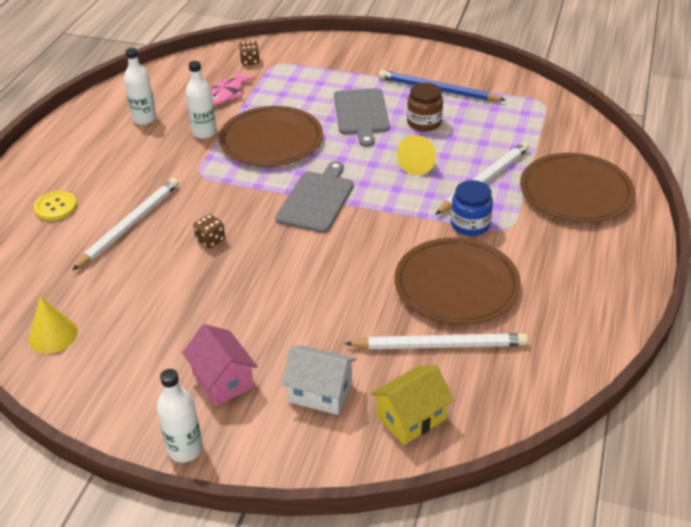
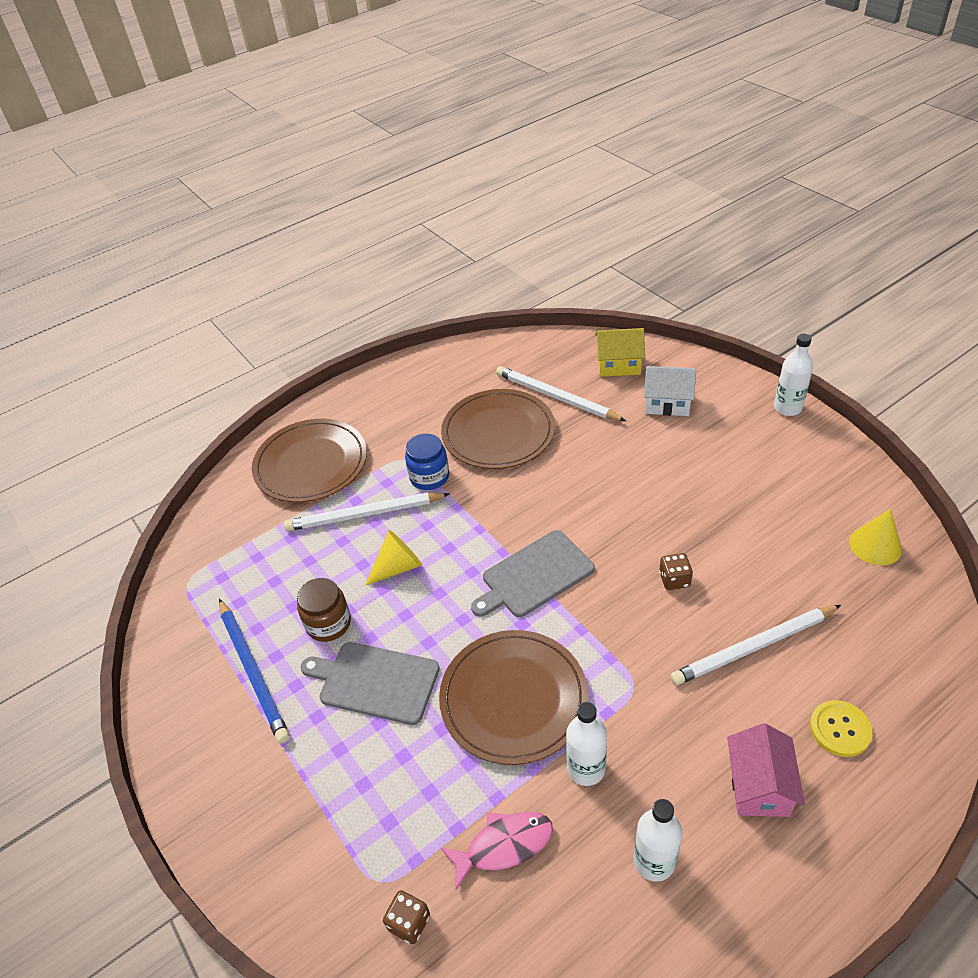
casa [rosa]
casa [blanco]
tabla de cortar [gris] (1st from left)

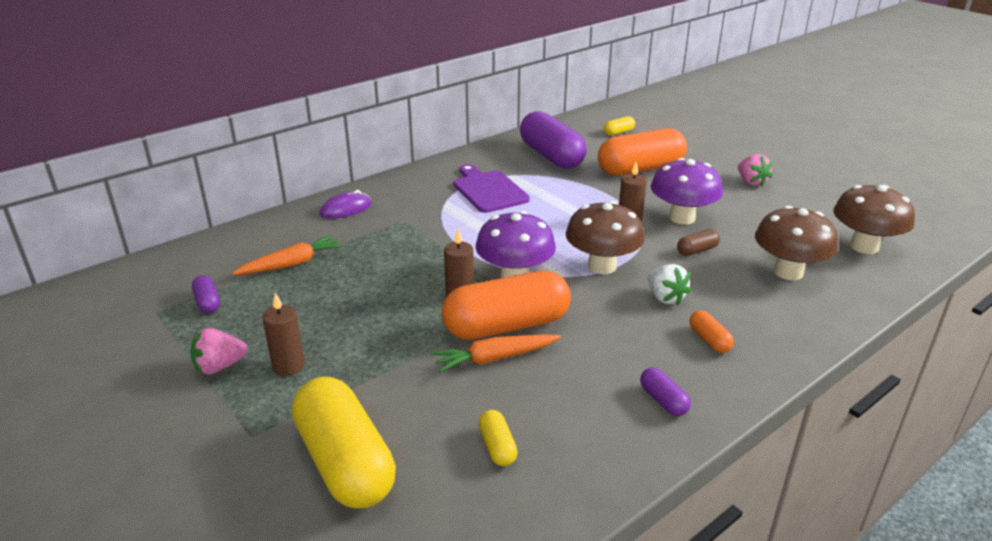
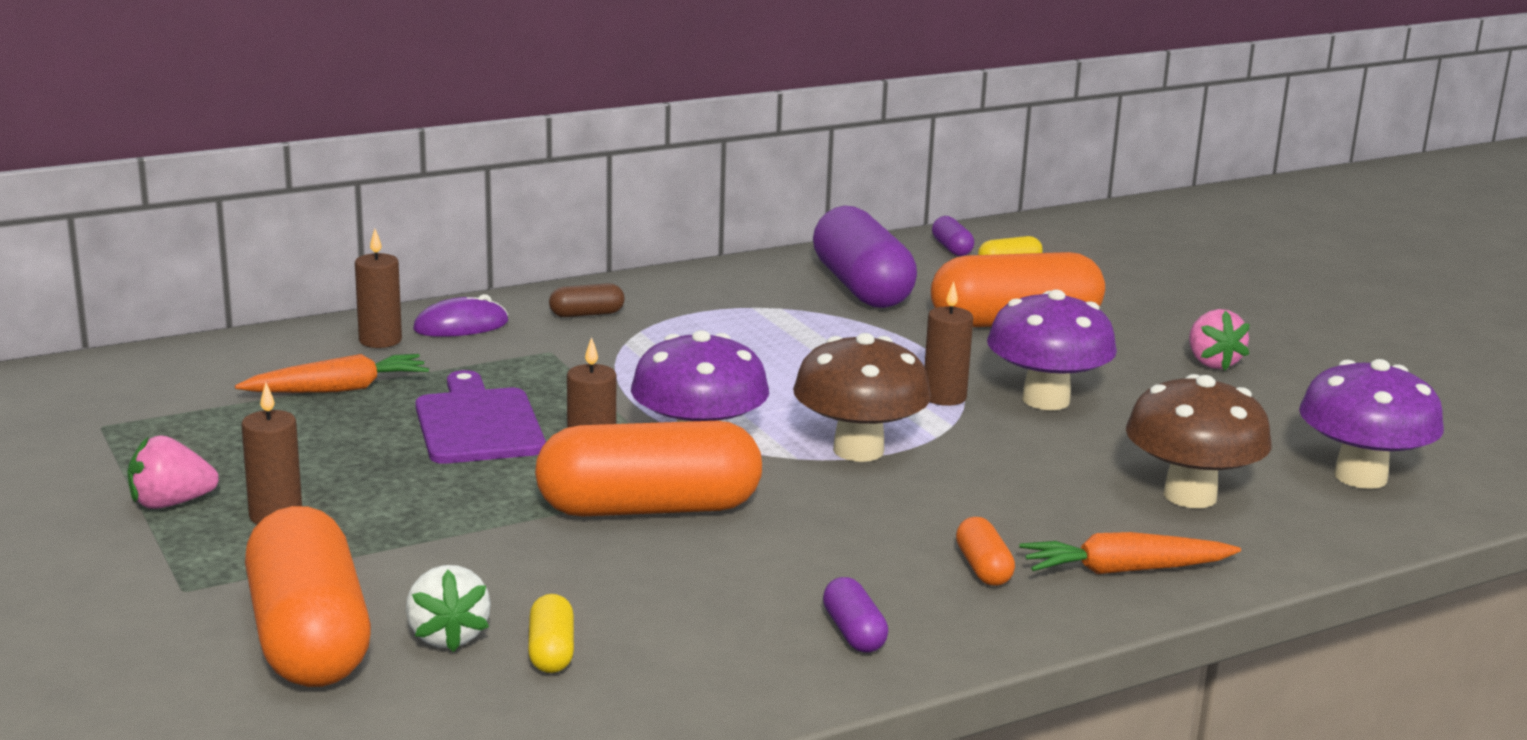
vela [marrón] (2nd from left)
cápsula [morado] (3rd from left)
zanahoria [naranja] (2nd from left)
tabla de cortar [morado]
fresa [blanco]
cápsula [marrón]
cápsula [naranja] (1st from left)
seta [morado] (3rd from left)

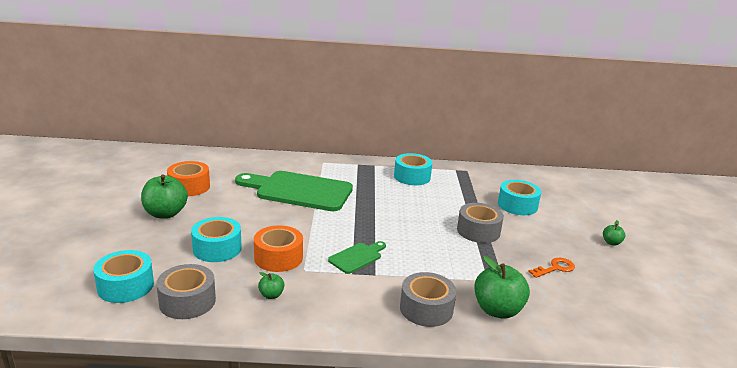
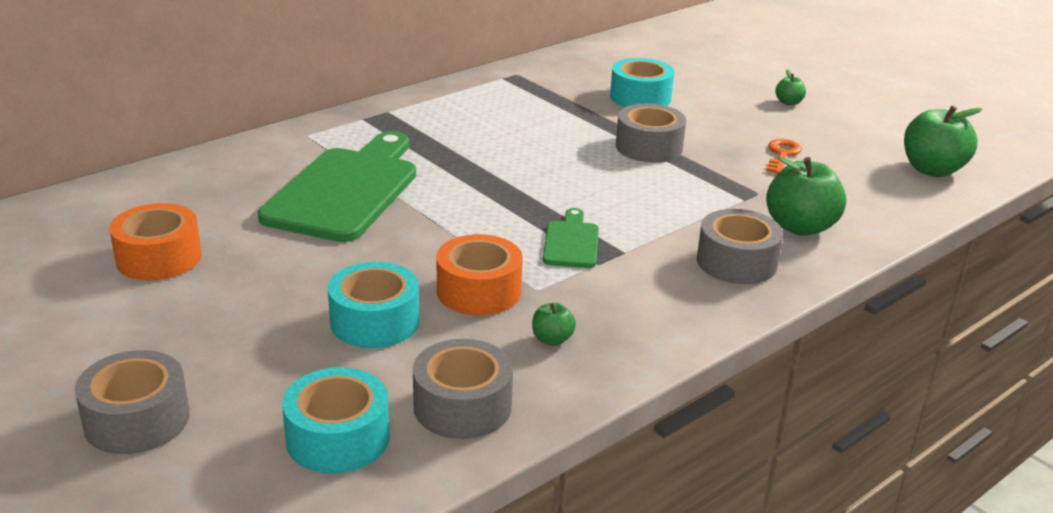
cinta adhesiva [turquesa] (3rd from left in the first image)
cinta adhesiva [gris] (1st from left)
manzana [verde] (4th from left)
tabla de cortar [verde] (1st from left)

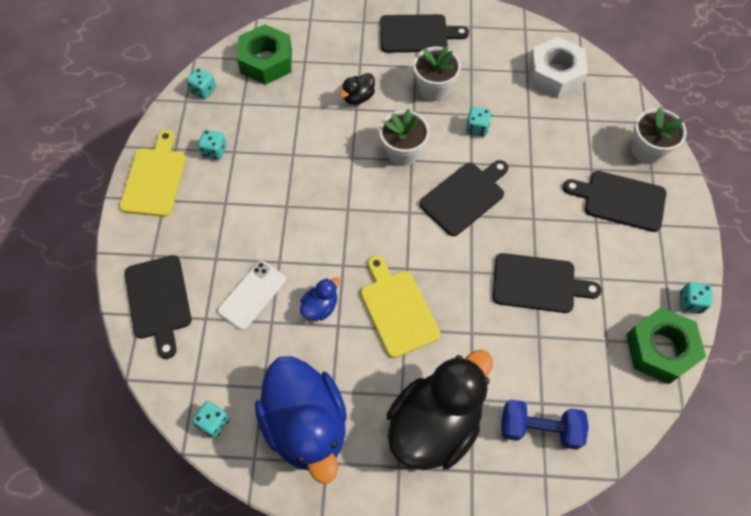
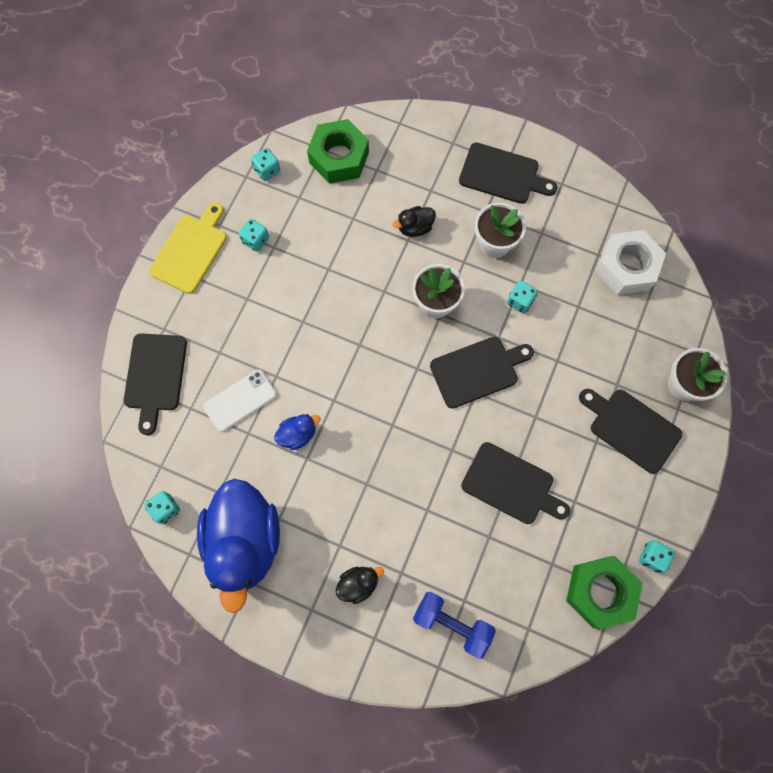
tabla de cortar [amarillo] (2nd from left in the first image)
pato [negro] (1st from left)

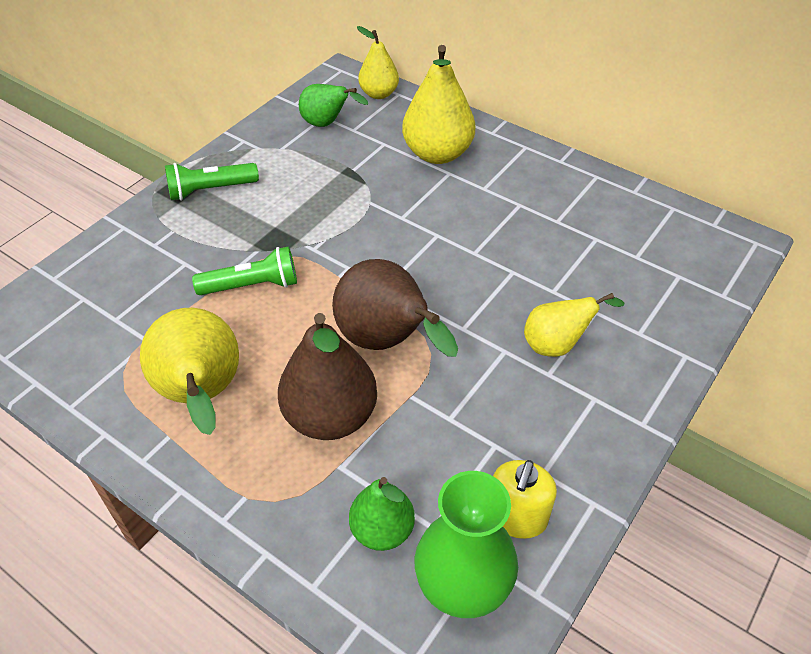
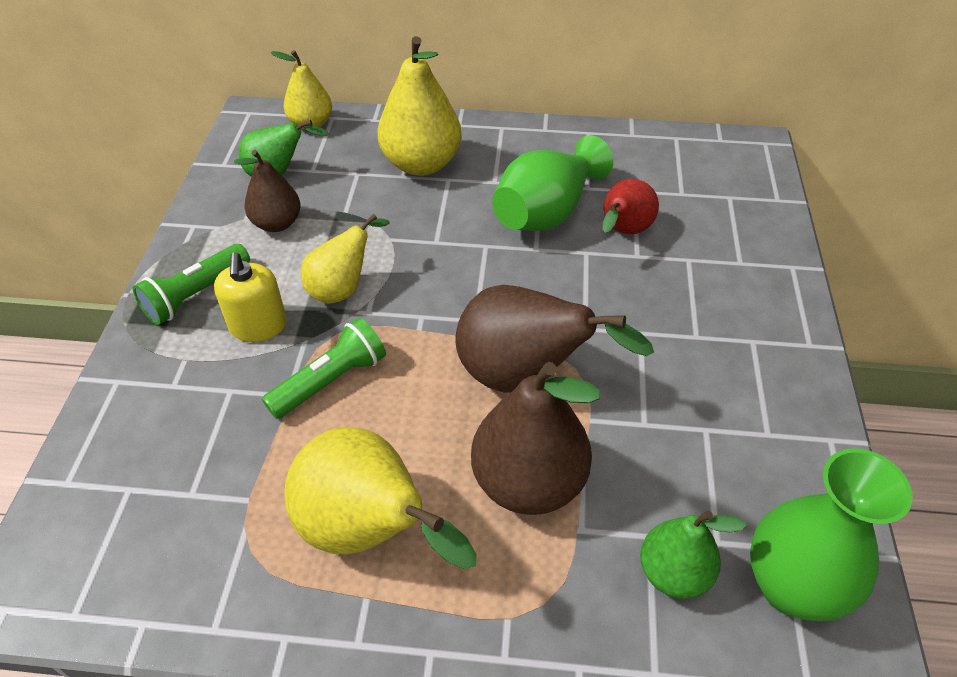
pera [marrón] (1st from left)
florero [verde] (1st from left)
pera [rojo]
dispensador de jabón [amarillo]
pera [amarillo] (2nd from left)

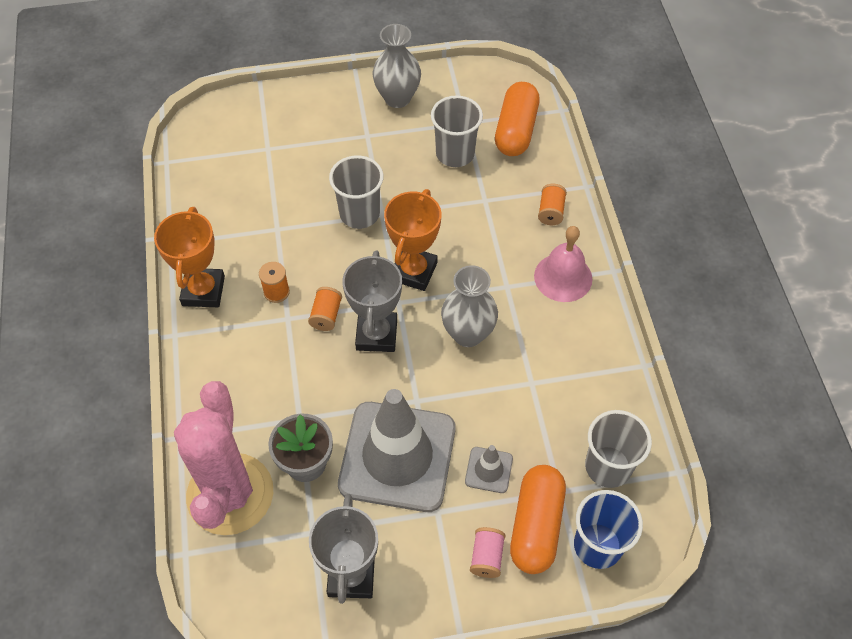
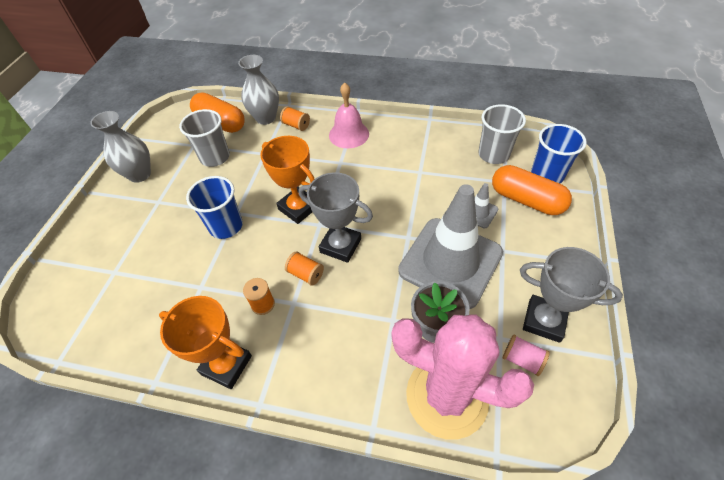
florero [gris] (2nd from left)
carrete [rosa]
vaso [azul] (1st from left)

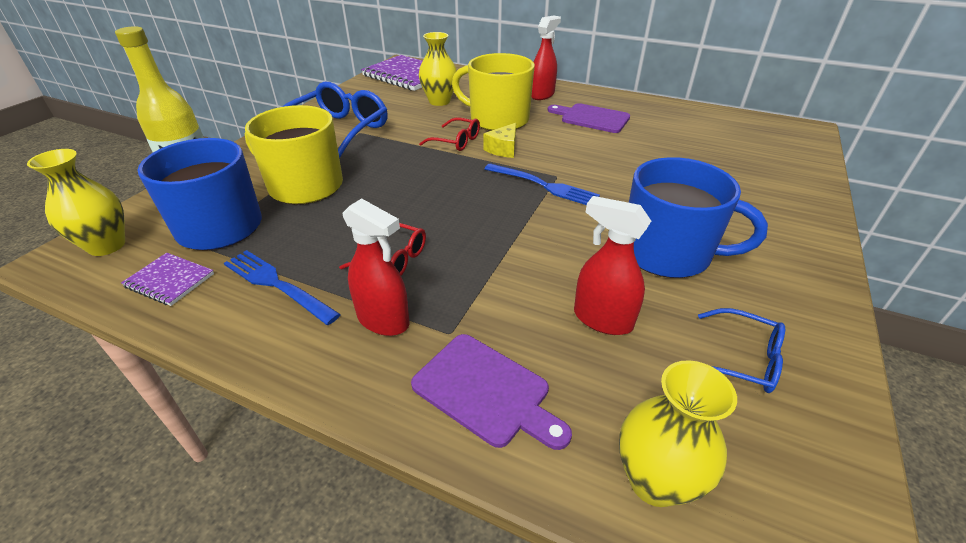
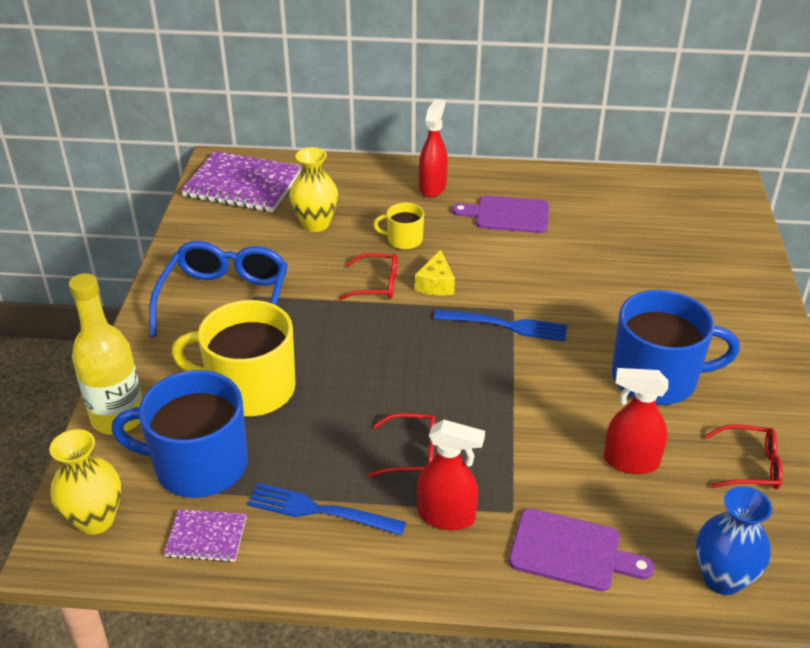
florero [azul]
gafas [rojo] (3rd from left)
taza [amarillo] (2nd from left)

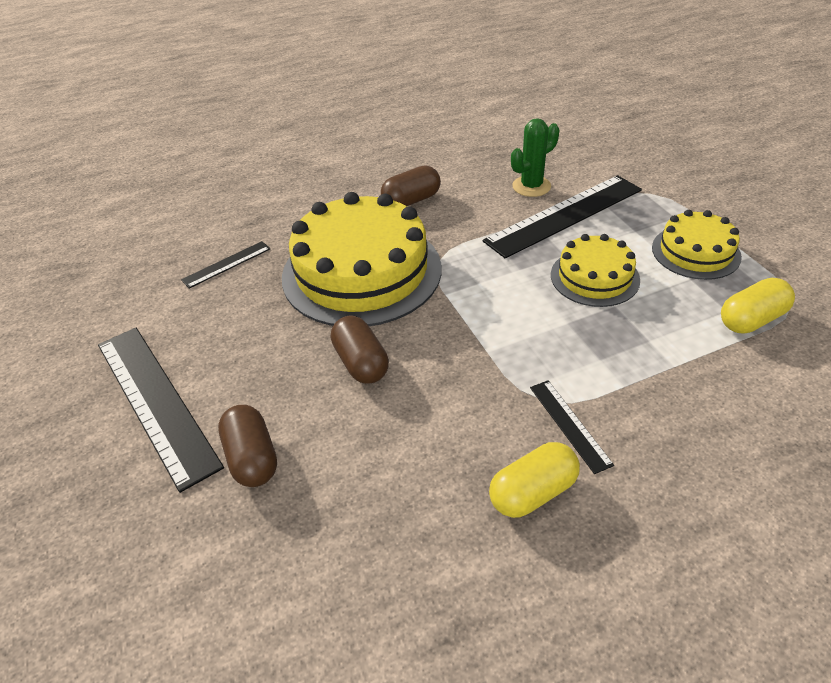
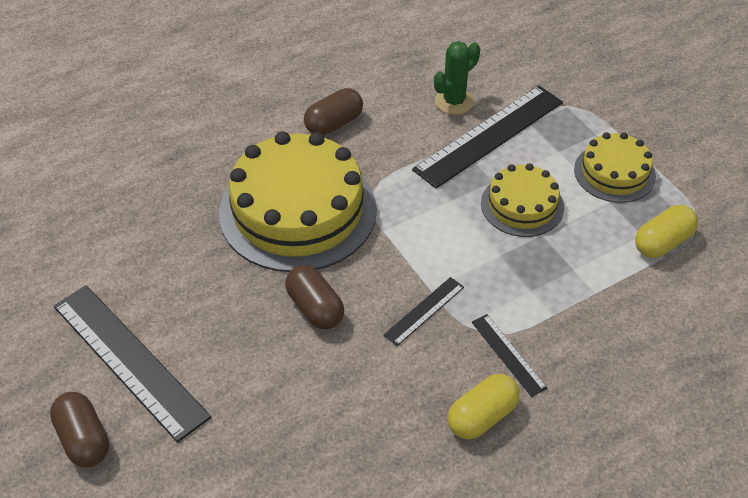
regla [negro] (2nd from left)
cápsula [marrón] (1st from left)

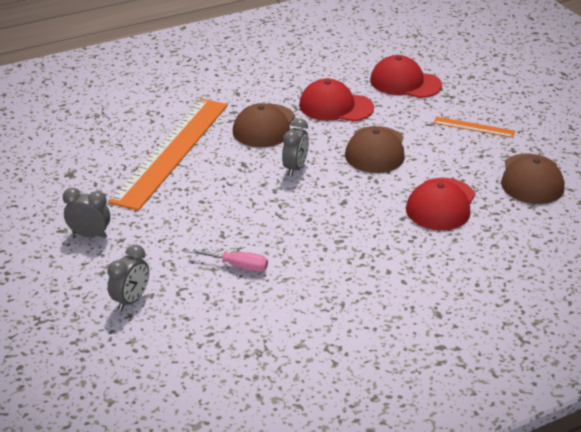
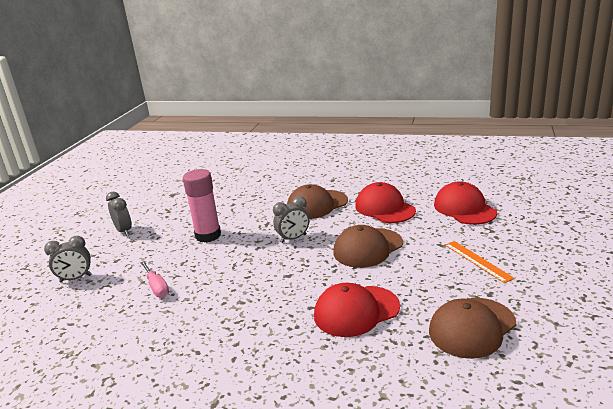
regla [naranja] (1st from left in the first image)
barra de pegamento [rosa]

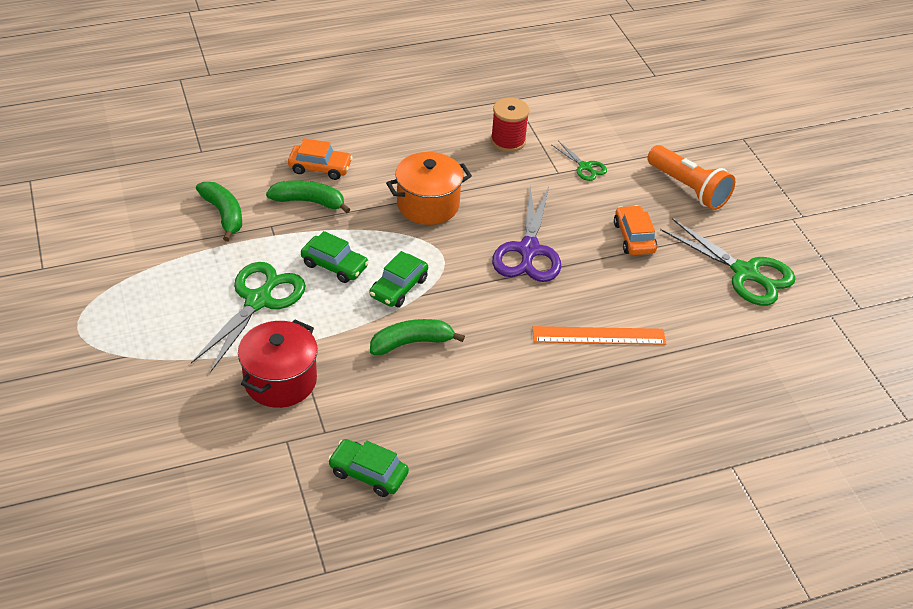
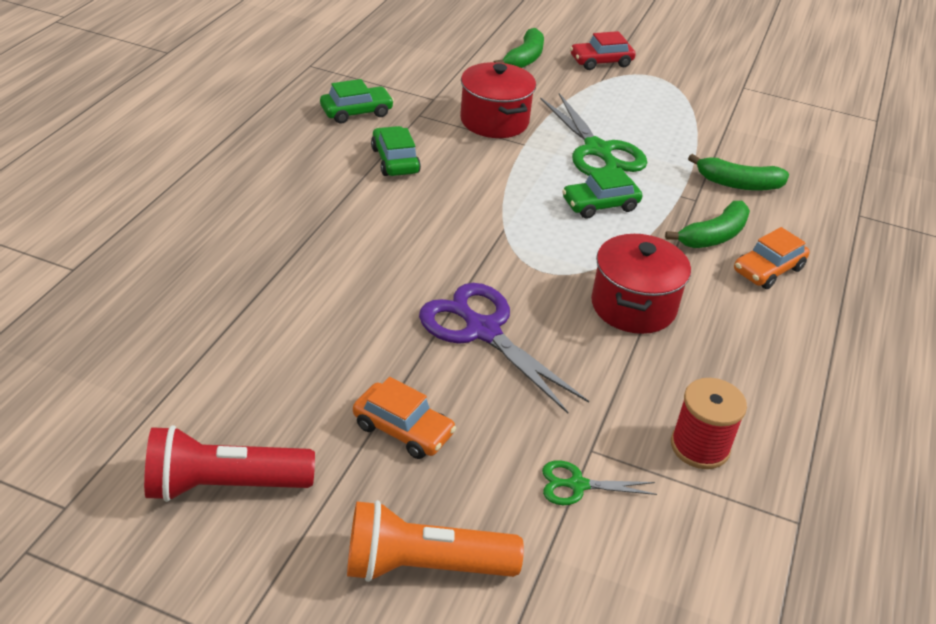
regla [naranja]
coche [rojo]
coche [verde] (2nd from left)
plátano [verde] (1st from left)
lámpara de mano [rojo]
olla [rojo] (2nd from left)

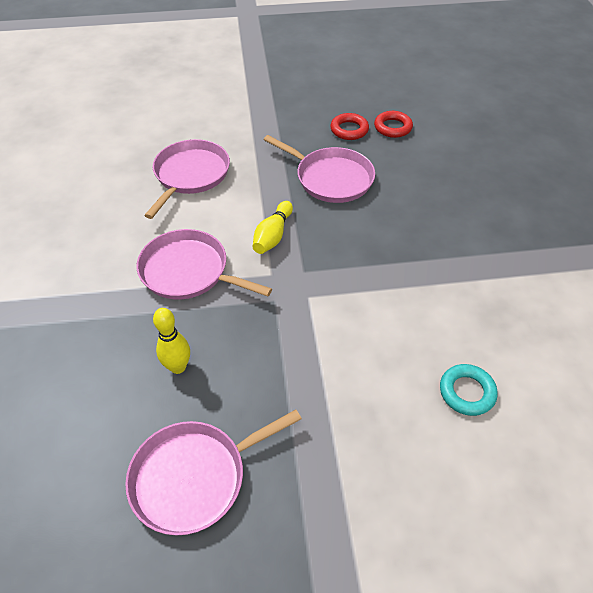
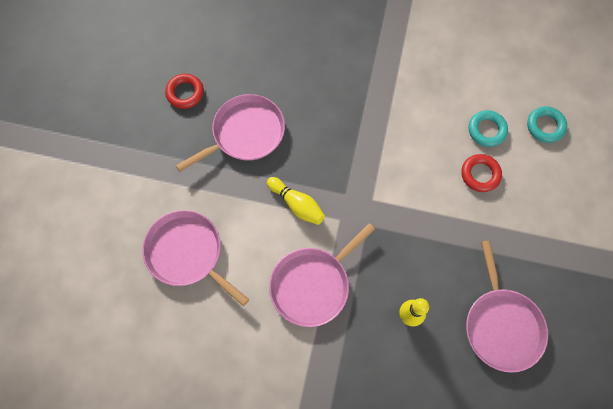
anillo [turquesa] (2nd from left)
anillo [rojo] (2nd from left)

